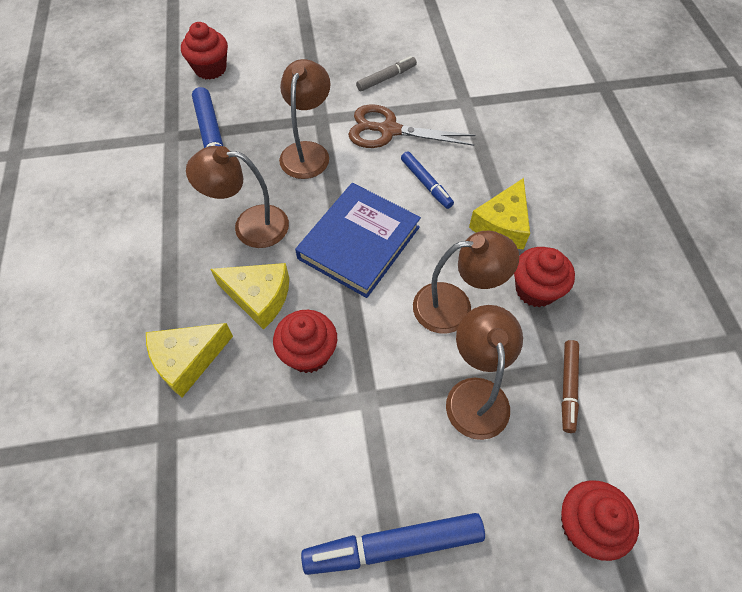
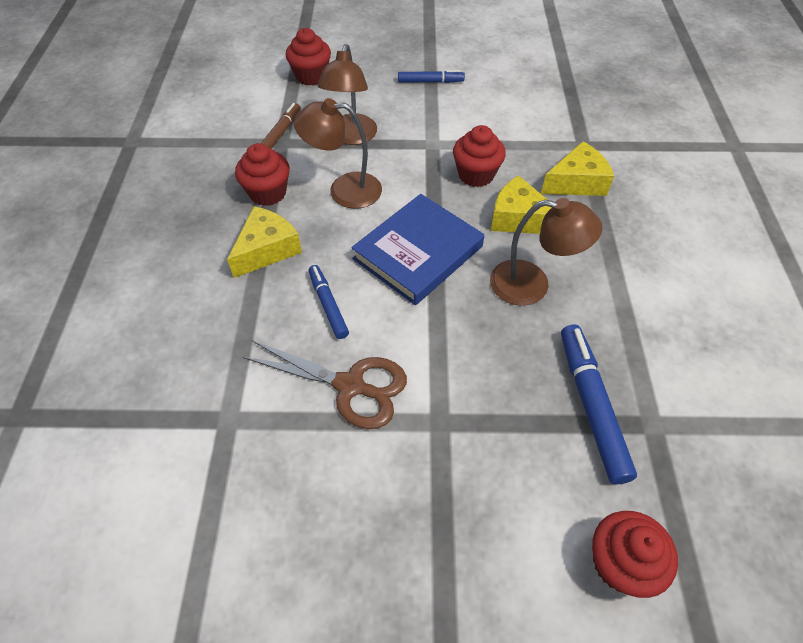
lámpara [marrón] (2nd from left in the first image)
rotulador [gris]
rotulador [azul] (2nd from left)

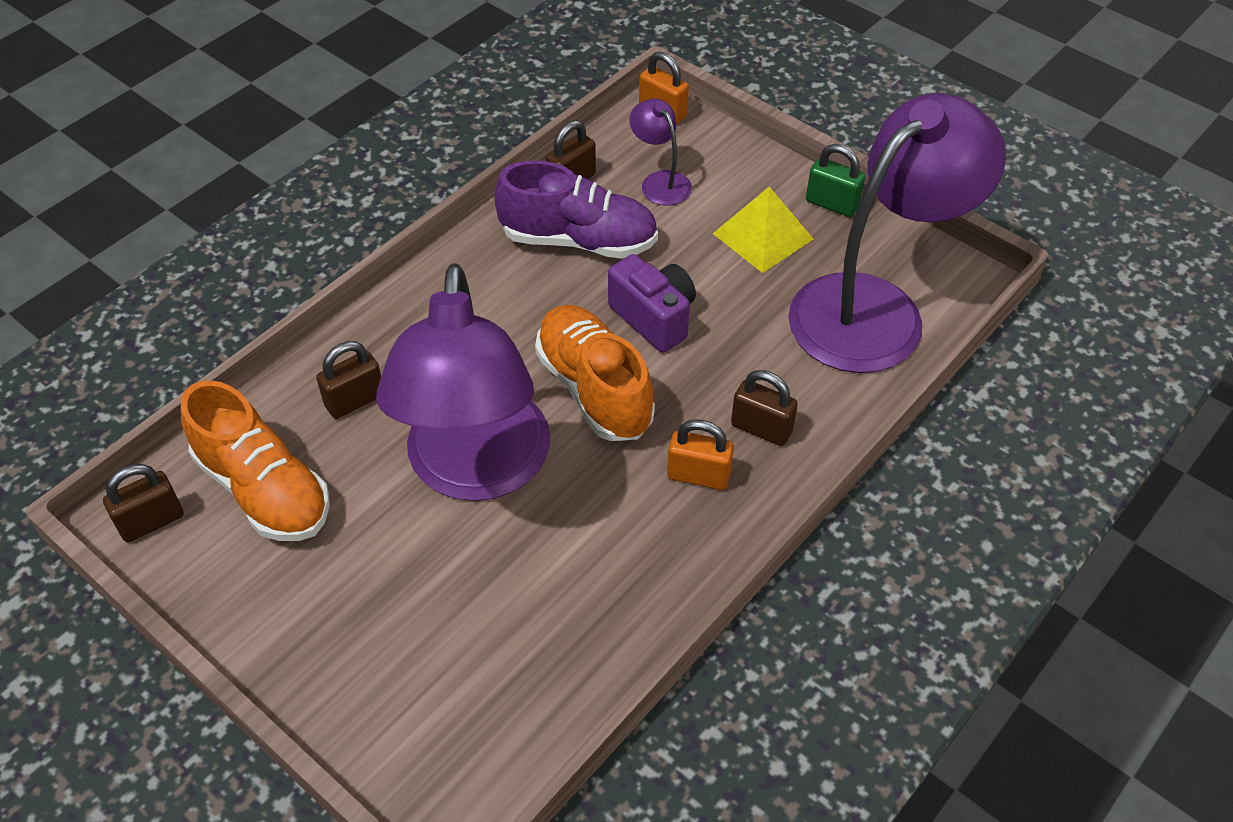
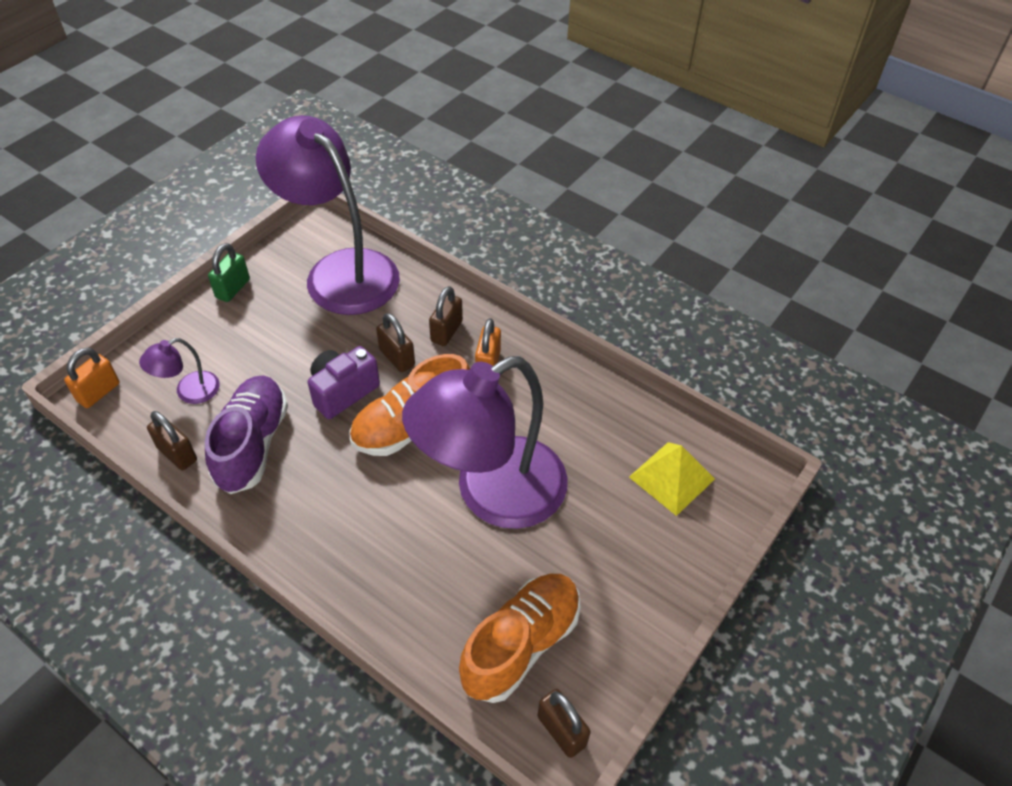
candado [marrón] (2nd from left)
pirámide [amarillo]
lámpara [morado] (3rd from left)

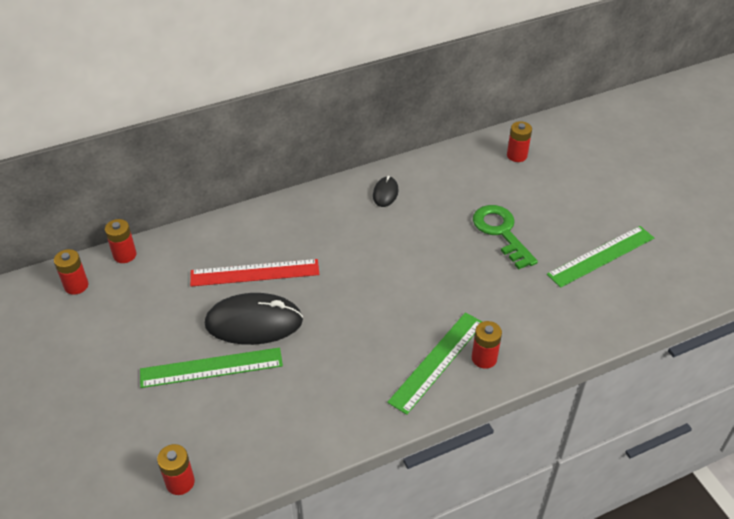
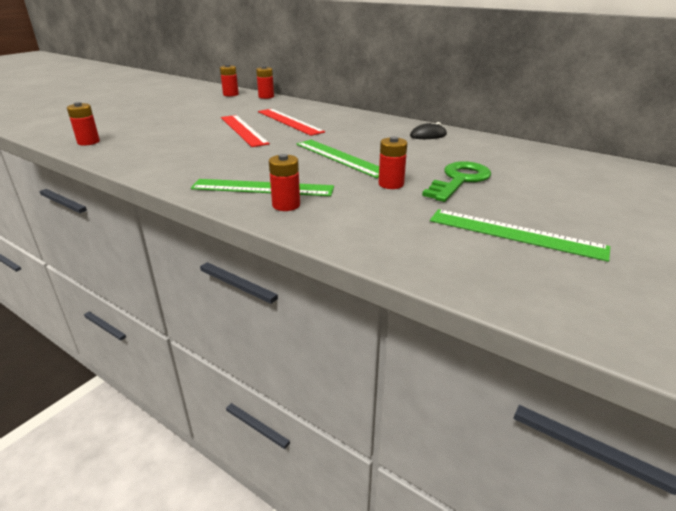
regla [verde] (2nd from left)
pila [rojo] (5th from left)
regla [rojo] (1st from left)

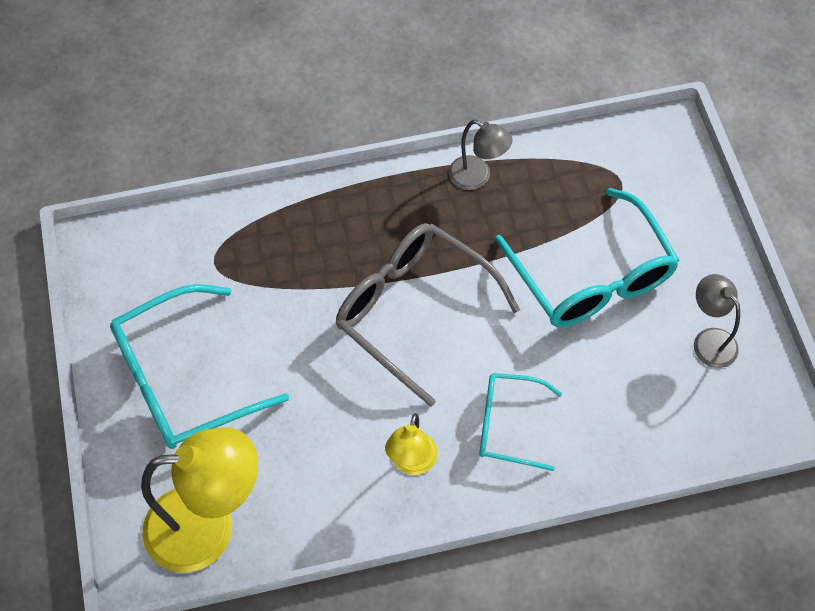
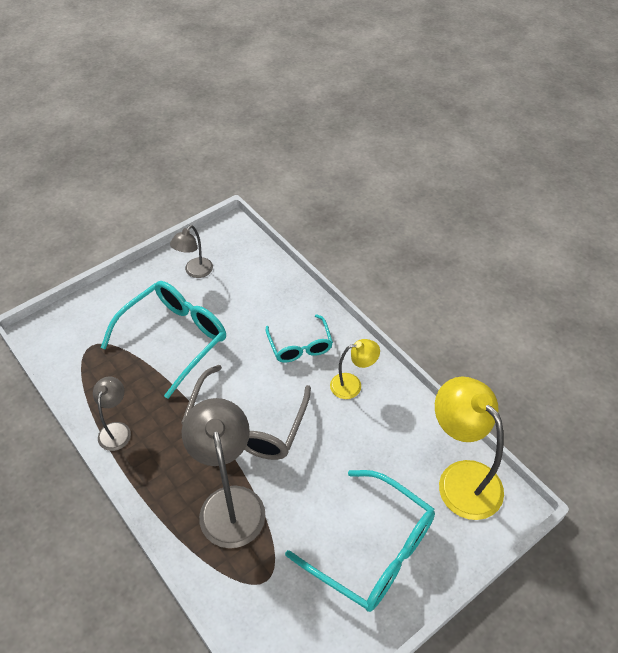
lámpara [gris] (3rd from left)

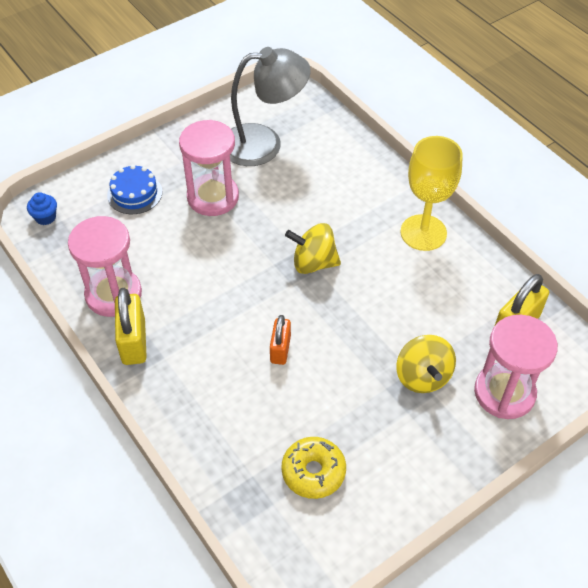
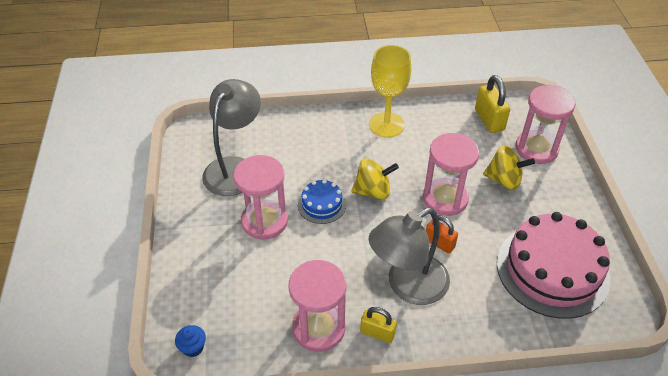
lámpara [gris] (2nd from left)
reloj de arena [rosa] (3rd from left)
tarta [azul]
tarta [rosa]
peonza [amarillo] (1st from left)
candado [amarillo] (1st from left)

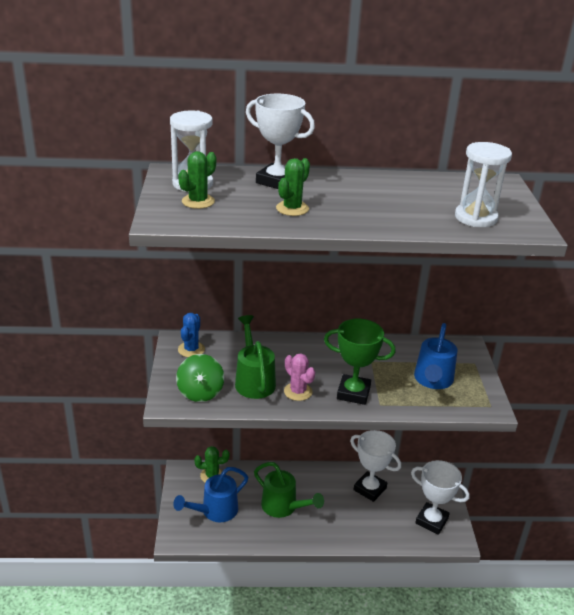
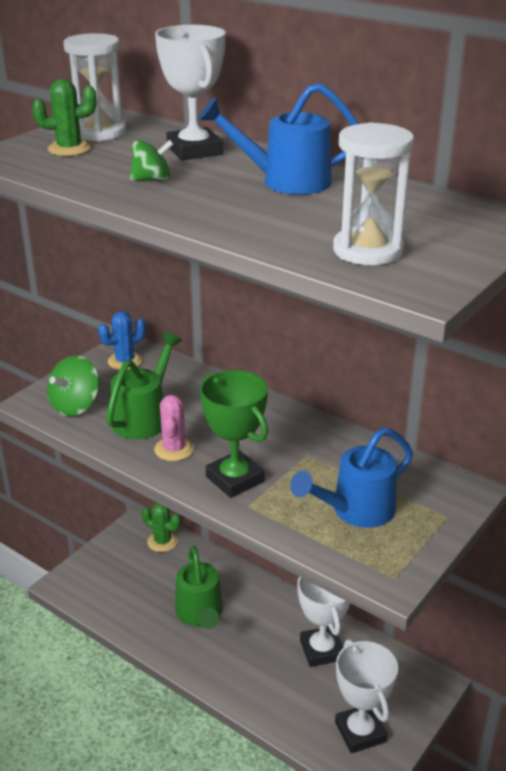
regadera [azul] (1st from left)
peonza [verde] (2nd from left)

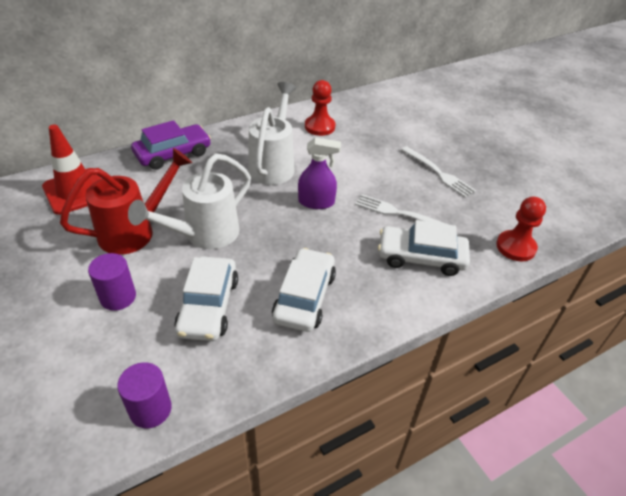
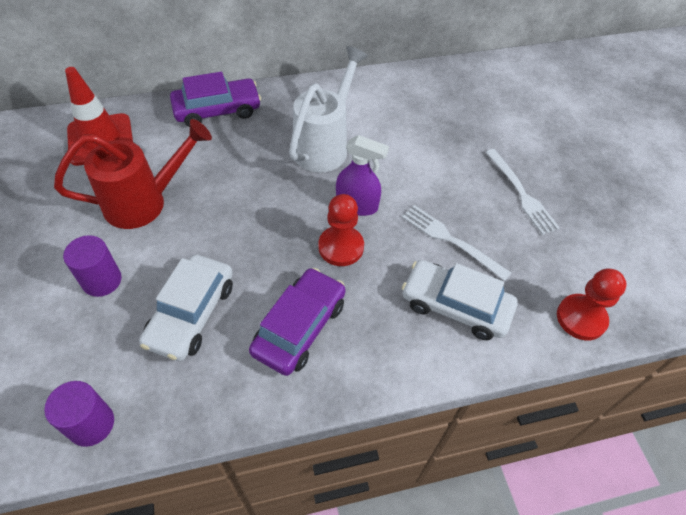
regadera [blanco] (1st from left in the first image)
peón [rojo] (1st from left)
coche [morado] (2nd from left)

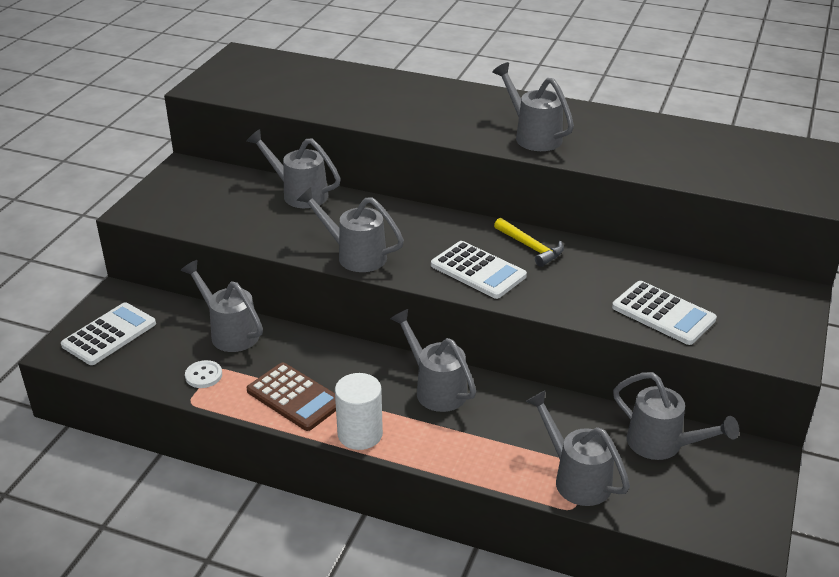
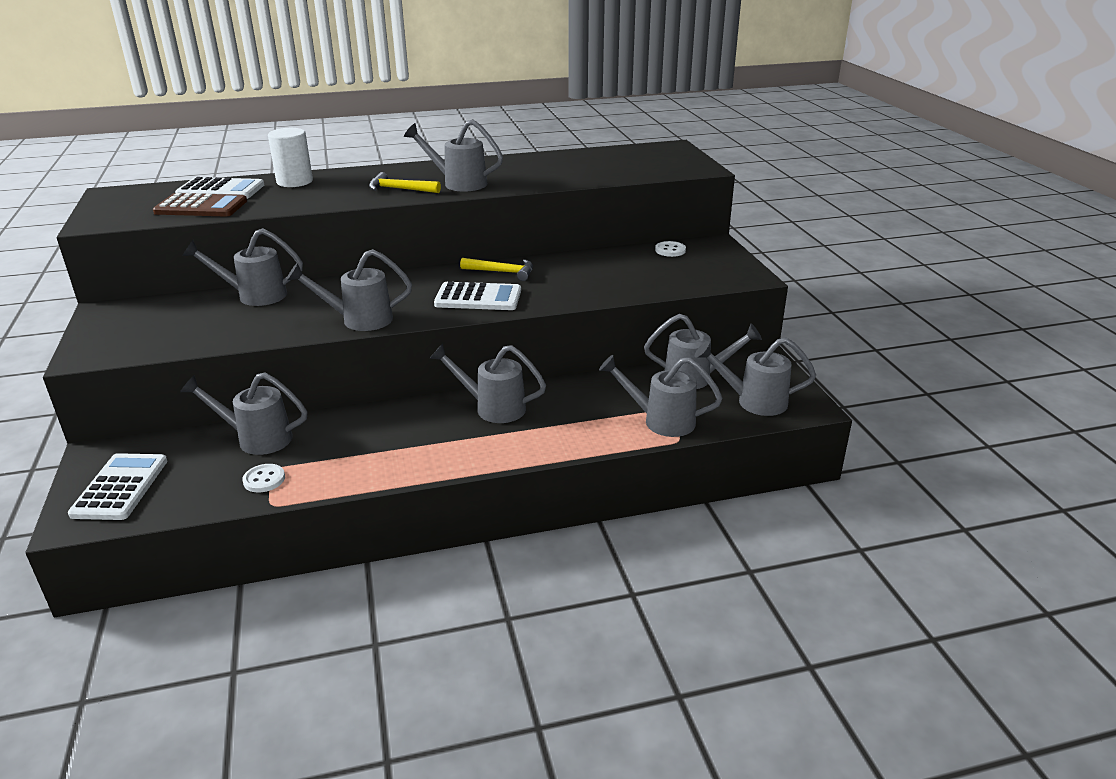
martillo [amarillo] (1st from left)
botón [blanco] (2nd from left)
regadera [gris] (8th from left)
calculadora [marrón]
cilindro [blanco]
calculadora [blanco] (2nd from left)

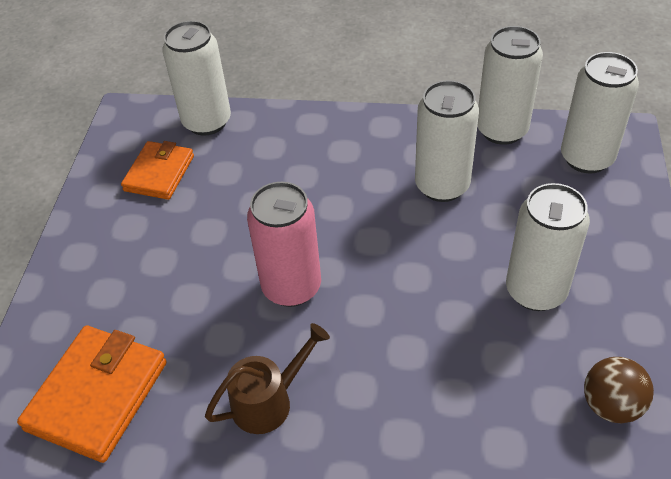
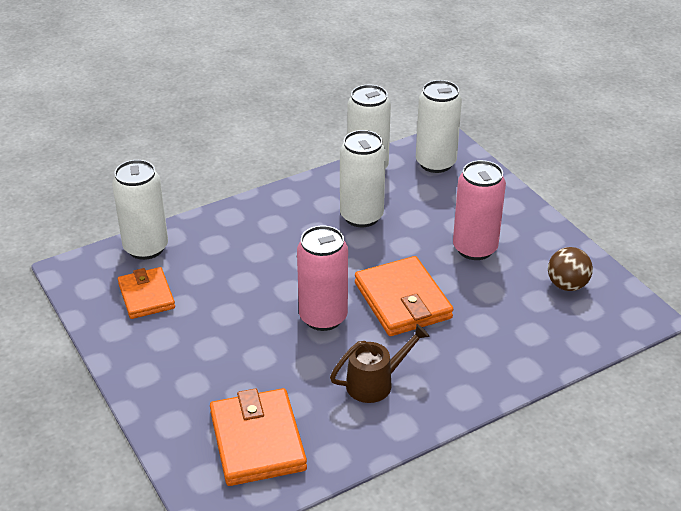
cartera [naranja] (3rd from left)
lata [rosa] (2nd from left)
regadera [marrón]

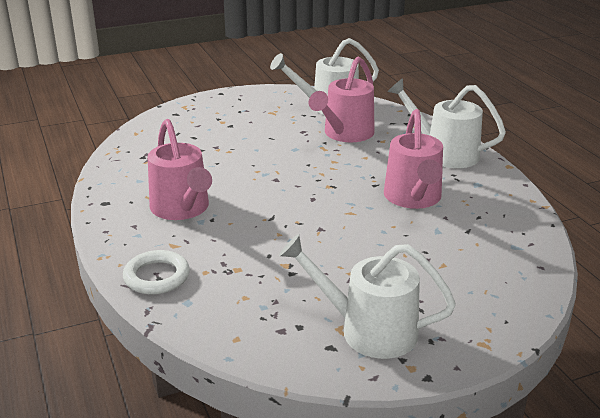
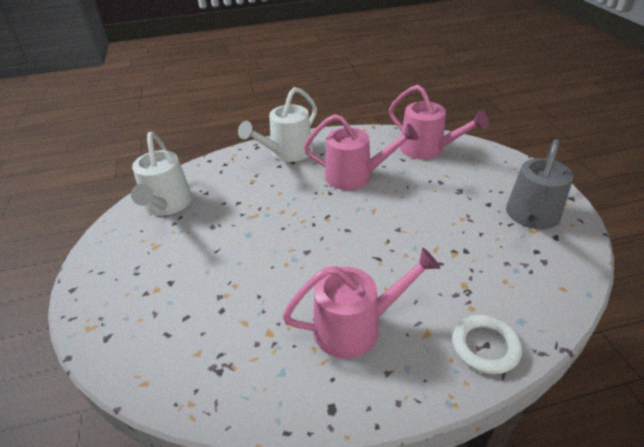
regadera [rosa] (3rd from left)
regadera [gris]

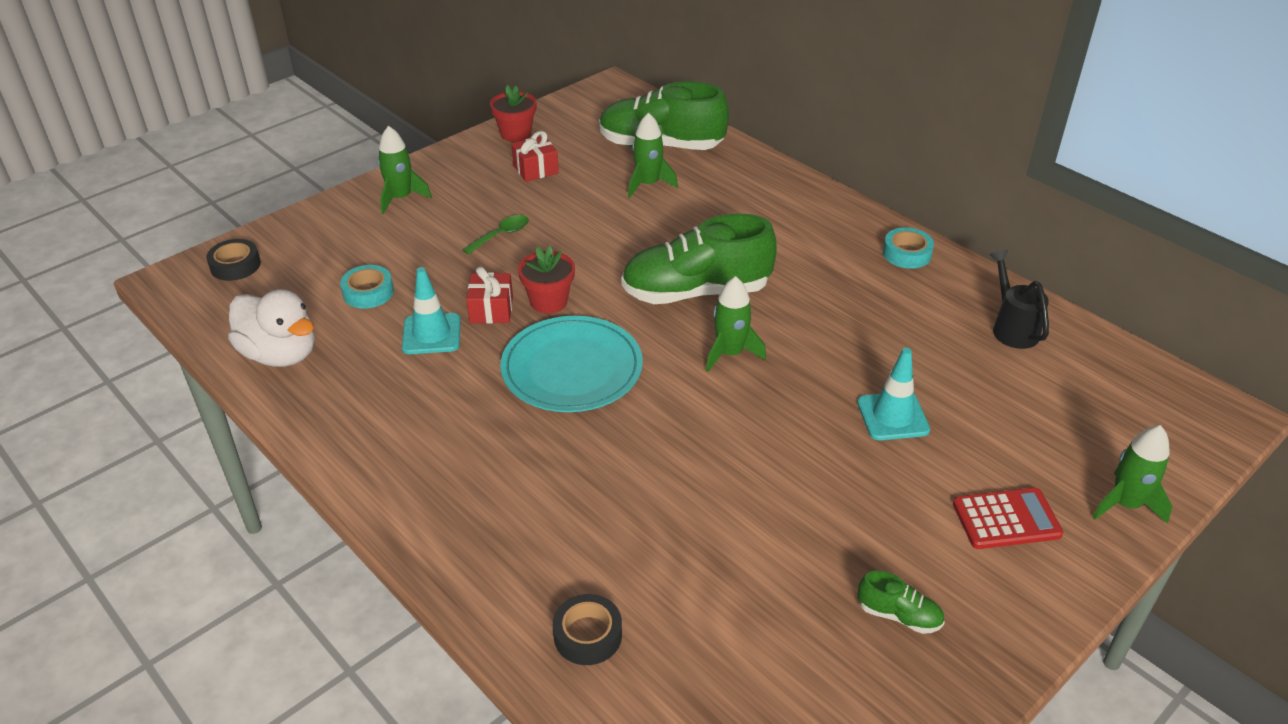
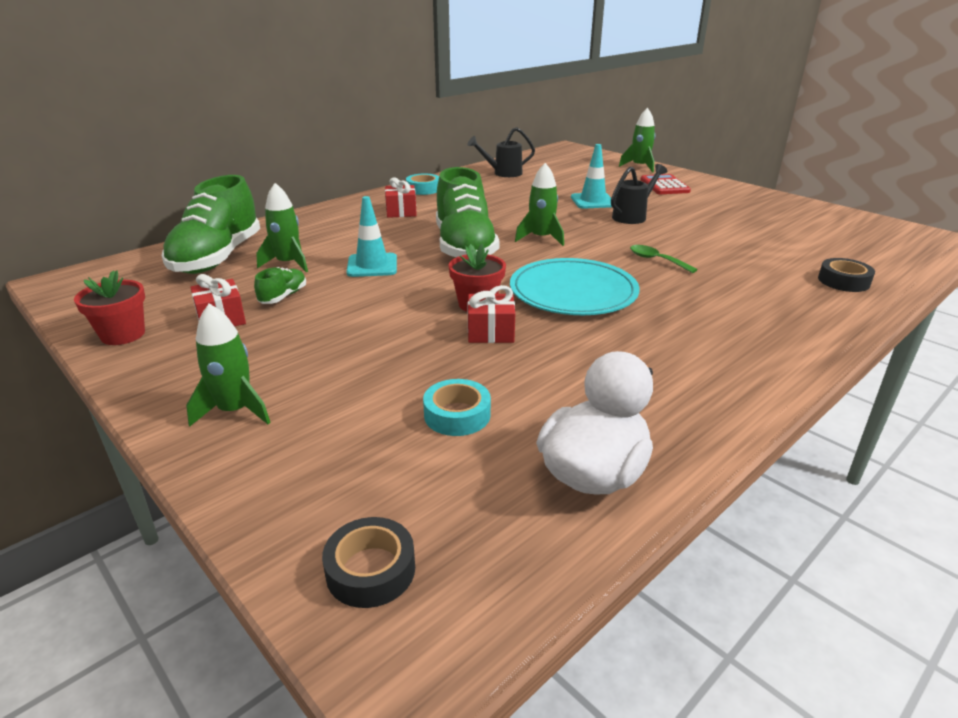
regalo [rojo] (2nd from left)
regadera [negro] (2nd from left)
cono de tráfico [turquesa] (1st from left)
cuchara [verde]
zapato [verde] (2nd from left)

